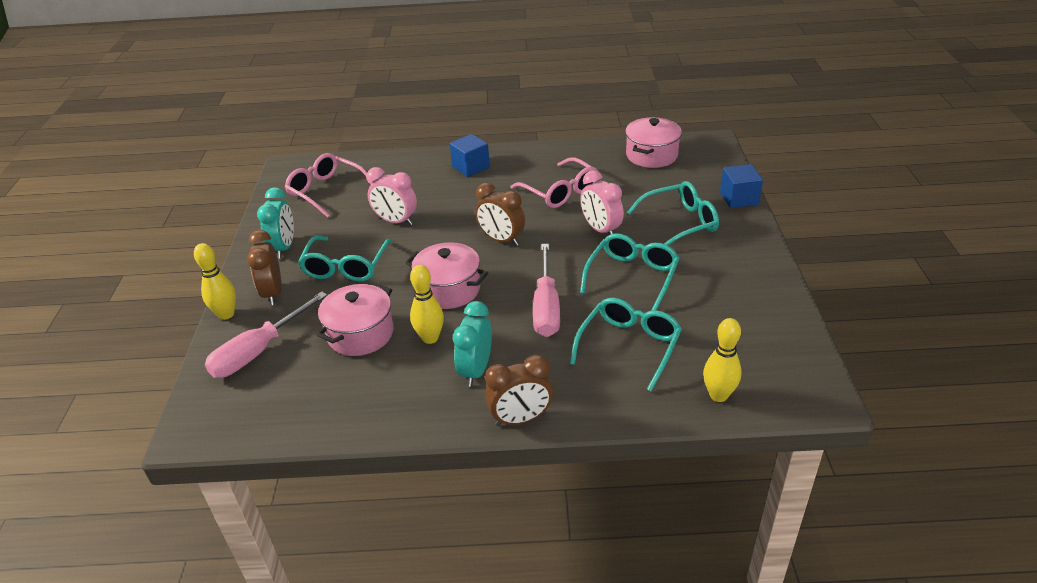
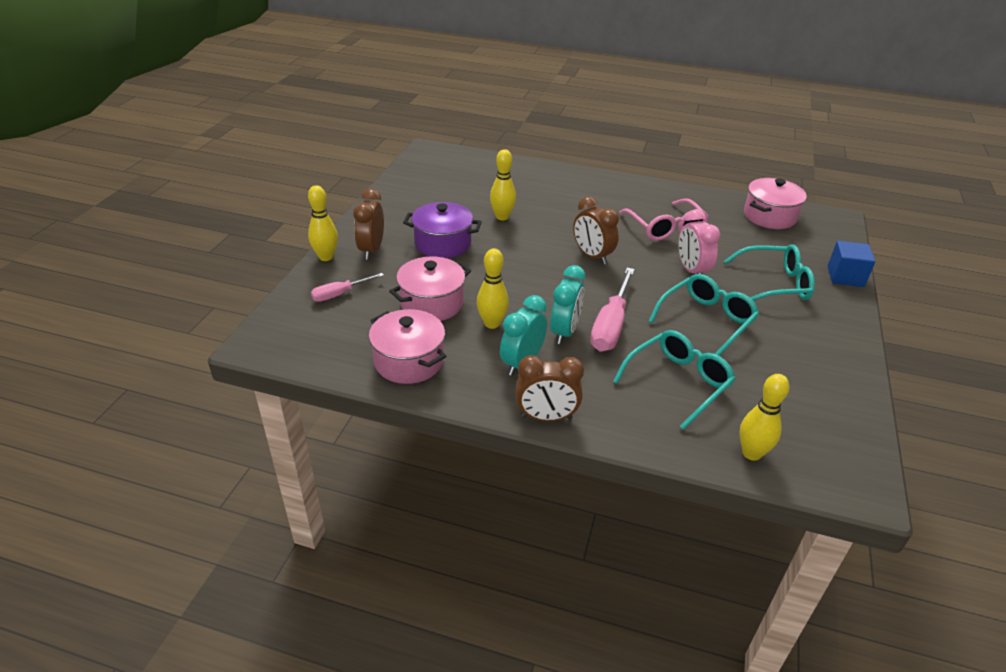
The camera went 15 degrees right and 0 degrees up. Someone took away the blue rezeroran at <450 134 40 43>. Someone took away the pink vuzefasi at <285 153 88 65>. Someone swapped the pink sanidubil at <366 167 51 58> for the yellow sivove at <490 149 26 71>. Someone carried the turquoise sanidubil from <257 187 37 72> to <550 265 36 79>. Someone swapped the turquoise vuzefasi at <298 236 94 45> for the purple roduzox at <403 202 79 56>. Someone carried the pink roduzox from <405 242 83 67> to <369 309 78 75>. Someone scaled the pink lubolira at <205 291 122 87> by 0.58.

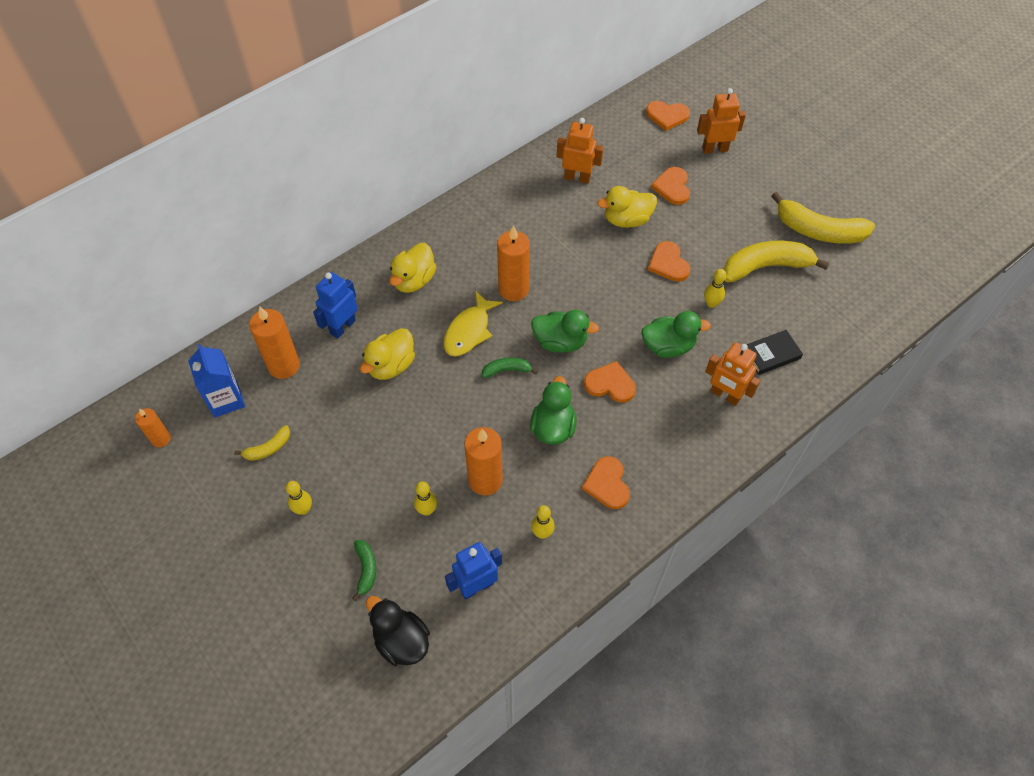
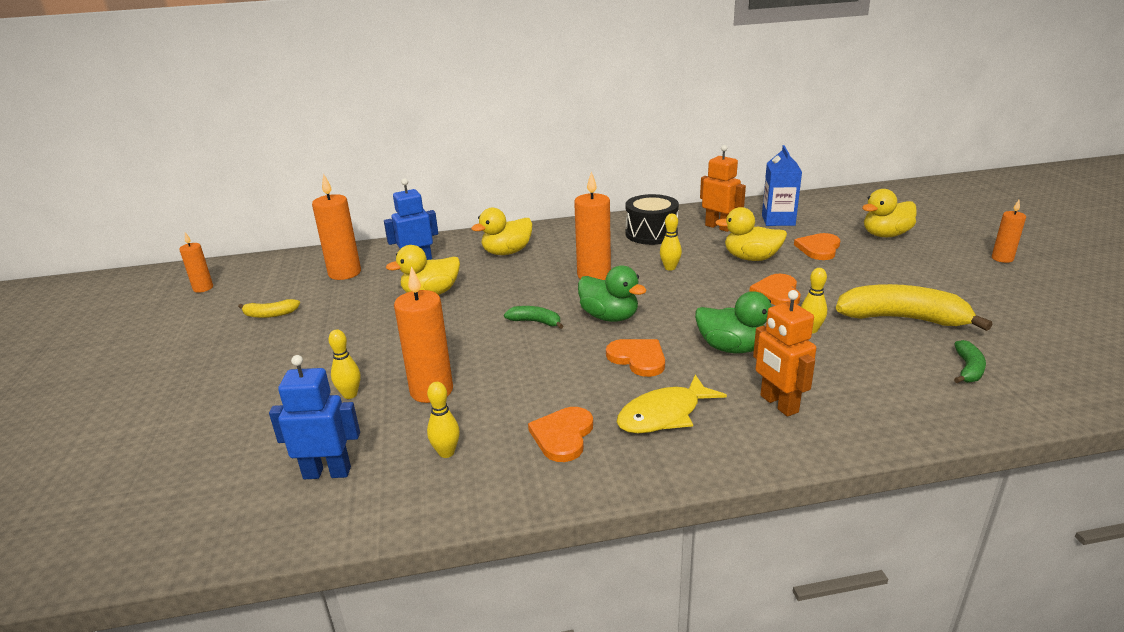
The camera went 30 degrees right and 30 degrees down. Someone swapped the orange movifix at <697 88 49 66> for the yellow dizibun at <862 189 55 48>. Someone took away the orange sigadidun at <646 101 44 30>. Someone took away the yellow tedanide at <772 192 103 52>. Someone carried the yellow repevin from <444 291 59 65> to <617 374 110 59>. Someone took away the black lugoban at <746 330 57 45>. Someone carried the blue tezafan from <188 344 57 74> to <762 145 40 81>. Someone took away the green dizibun at <530 376 47 69>. Someone carried the yellow sivove from <286 481 26 34> to <660 214 22 57>. Someone carried the green tedanide from <353 540 23 61> to <954 340 32 43>. Someone took away the black dizibun at <366 596 64 70>. Someone put down the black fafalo at <625 194 54 51>. Someone put down the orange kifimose at <992 200 34 63>.

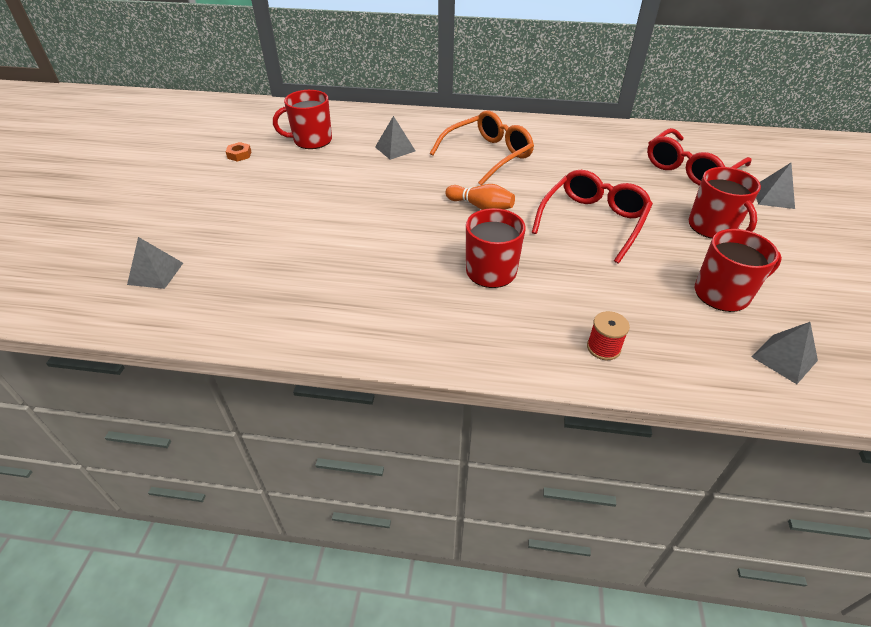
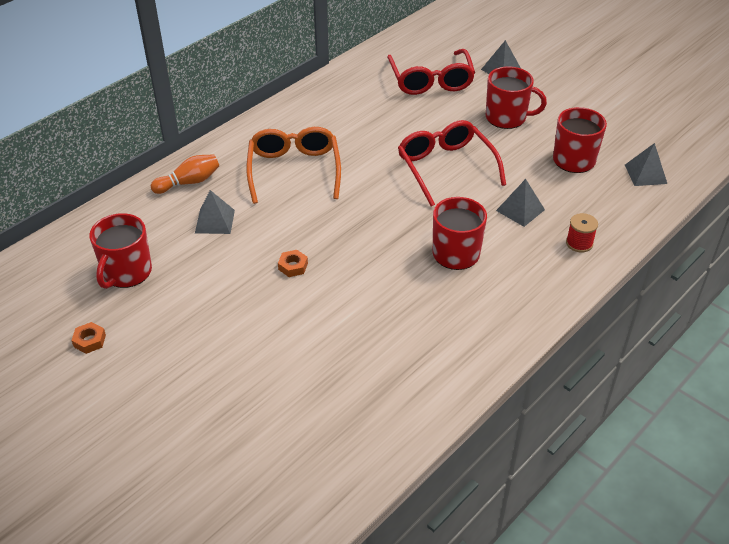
The camera went 55 degrees left and 0 degrees up. Someone carried the orange sivove from <445 184 70 26> to <151 154 68 40>. Someone carried the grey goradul from <127 237 56 52> to <496 179 49 48>. Someone put down the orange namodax at <278 250 30 27>.

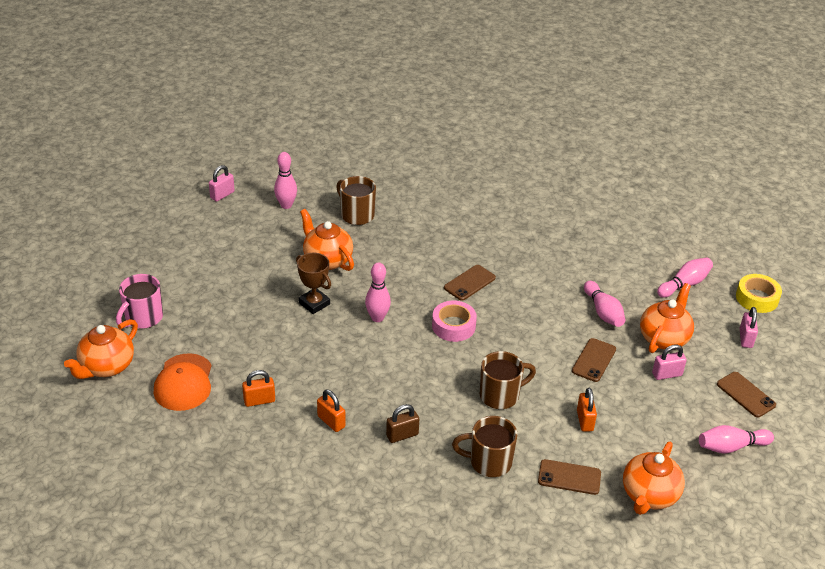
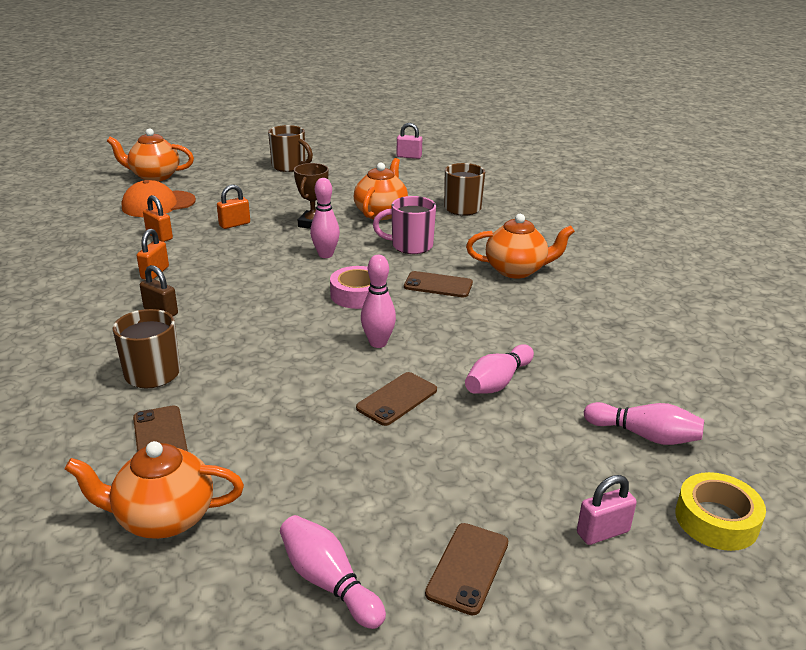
The camera went 60 degrees right and 10 degrees down. Someone carried the pink sivove from <274 152 23 57> to <361 255 35 93>. Someone carried the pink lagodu from <116 274 47 55> to <373 196 63 58>. Someone carried the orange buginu from <640 283 54 70> to <466 214 109 65>. Someone rotated the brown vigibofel at <572 338 44 44> by 45 degrees counterclockwise. Someone took away the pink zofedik at <652 344 35 36>. Someone carried the brown lagodu from <480 351 56 58> to <268 125 45 47>. Someone carried the orange zofedik from <577 388 20 43> to <217 185 33 44>.

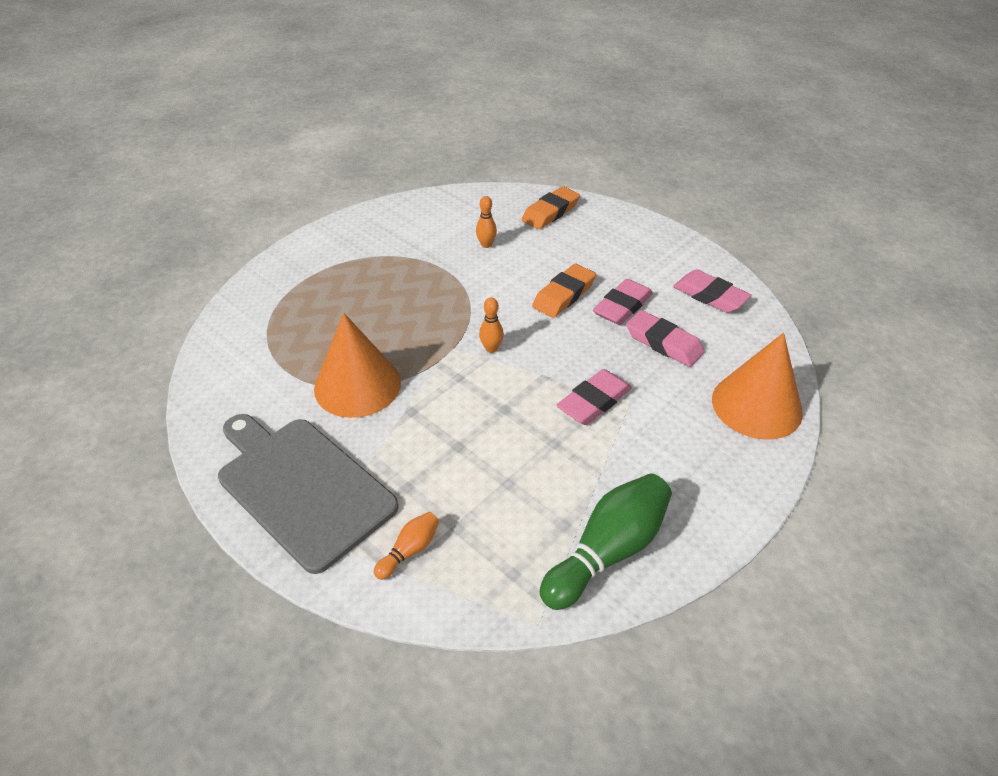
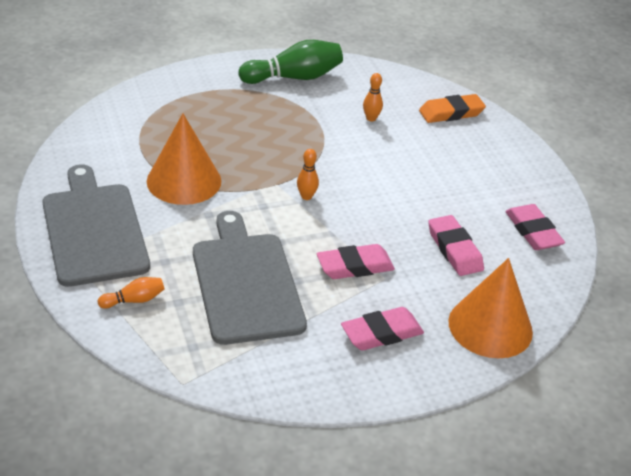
The camera went 25 degrees right and 5 degrees down. Someone took away the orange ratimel at <532 264 64 54>. Someone carried the pink ratimel from <593 279 60 46> to <341 307 83 43>. Someone carried the green sivove from <540 473 132 137> to <239 40 104 44>. Someone put down the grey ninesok at <193 211 114 134>.

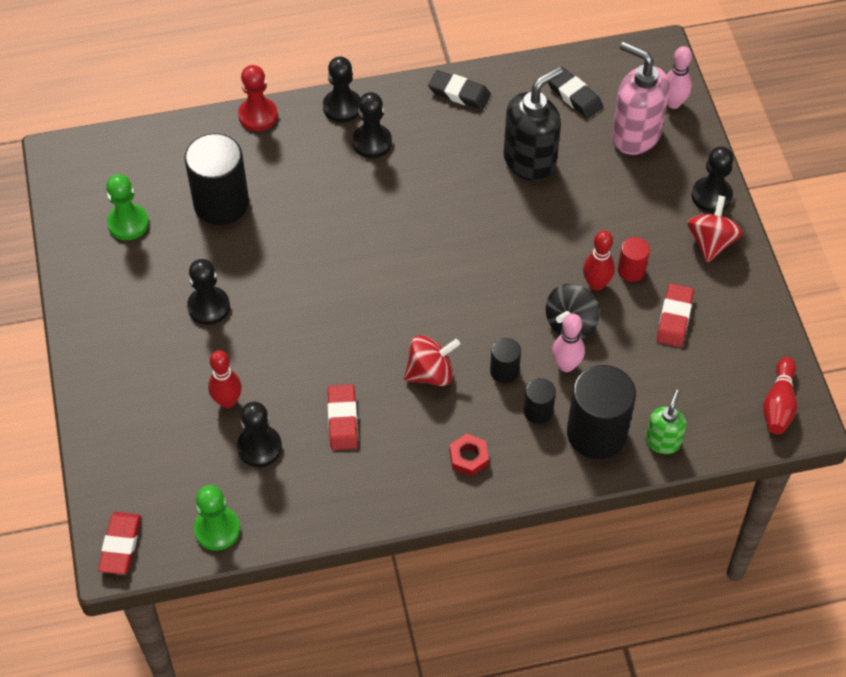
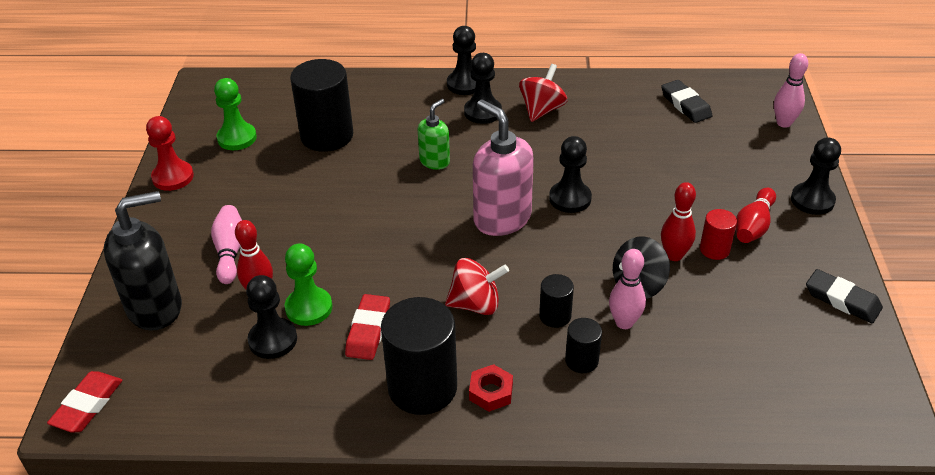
The camera went 15 degrees right and 15 degrees down. Someone carried the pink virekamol from <612 41 58 114> to <473 99 61 137>. Someone carried the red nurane from <238 65 40 66> to <146 116 48 75>. Someone carried the black virekamol from <504 67 59 114> to <104 191 78 139>. Someone carried the black ratimel from <428 70 63 40> to <806 269 77 54>. Someone carried the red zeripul from <687 195 56 68> to <519 64 48 58>. Someone carried the black nurane from <187 259 43 66> to <549 136 43 77>. Someone took away the red ratimel at <657 284 37 63>. Someone carried the red sivove from <763 357 34 77> to <736 188 40 55>. Someone carried the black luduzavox from <567 365 69 94> to <381 297 76 118>. Someone carried the green virekamol from <645 390 42 64> to <418 99 32 71>. Someone carried the green nurane from <194 485 46 66> to <285 244 47 82>. Someone put down the pink sivove at <211 205 31 79>.

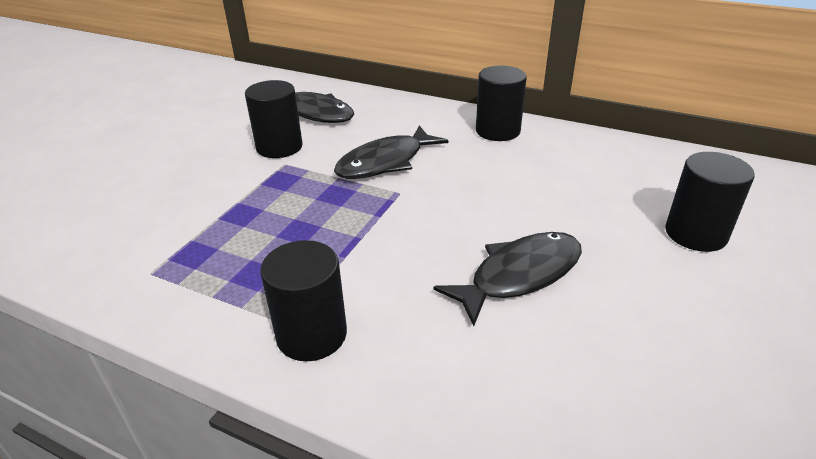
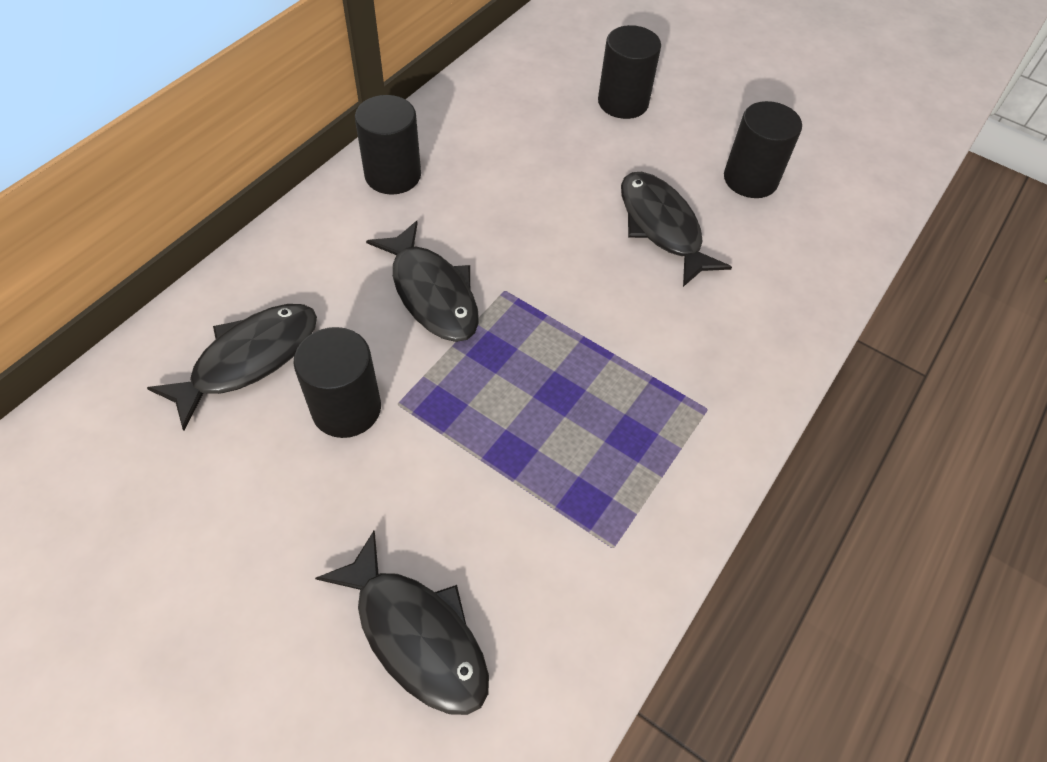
The camera went 85 degrees left and 20 degrees up. Someone carried the black luduzavox from <260 240 87 121> to <724 101 78 97>. Someone put down the black repevin at <315 531 174 184>.

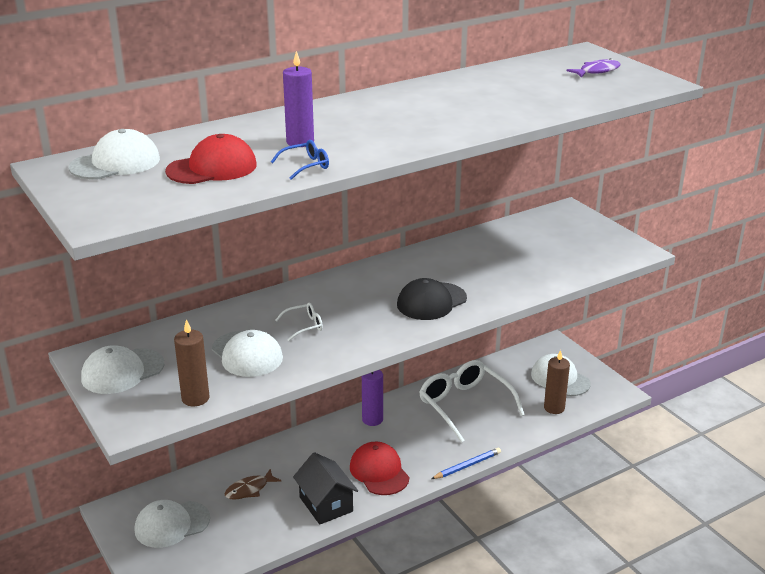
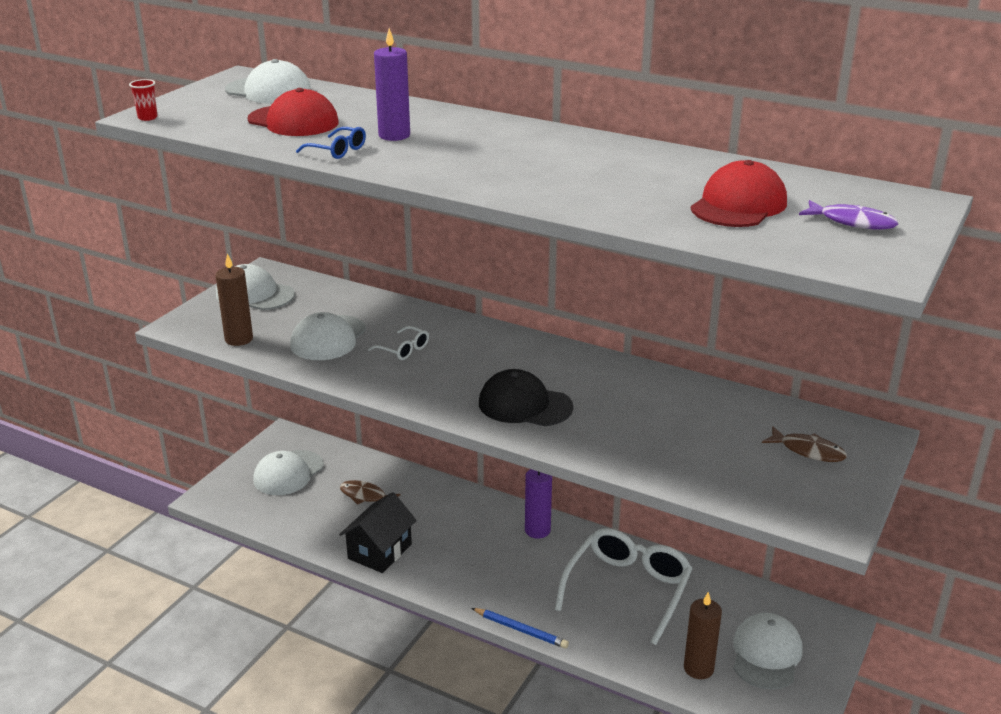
The camera went 60 degrees right and 0 degrees up. Someone carried the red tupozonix from <350 442 59 53> to <691 160 96 67>. Someone rotated the white tupozonix at <135 500 75 48> by 90 degrees counterclockwise. Someone put down the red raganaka at <129 79 29 42>. Someone put down the brown repevin at <762 426 85 36>.

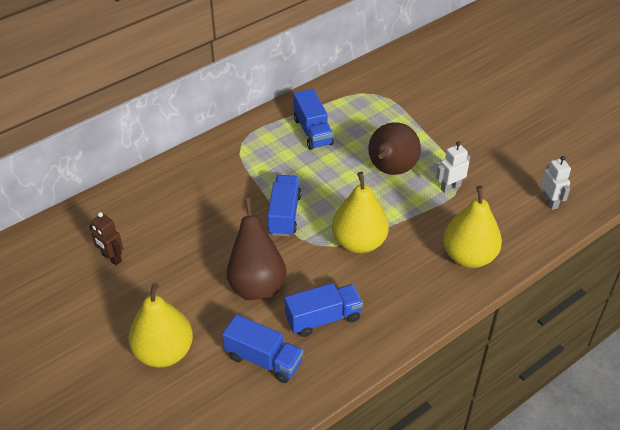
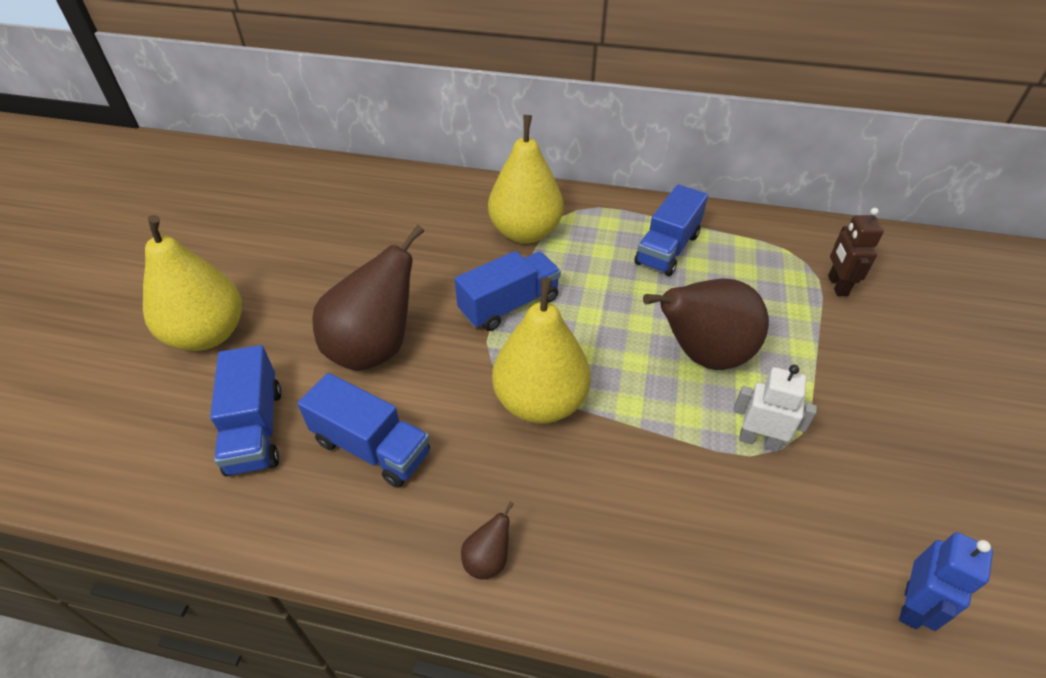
The camera went 50 degrees right and 0 degrees up. Someone repainted the white movifix at <541 156 30 54>, which became the blue movifix at <899 532 94 99>. Someone carried the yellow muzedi from <443 186 59 82> to <488 115 76 129>. Someone carried the brown movifix from <89 212 34 54> to <828 208 56 88>. Someone put down the brown muzedi at <461 501 53 79>.

